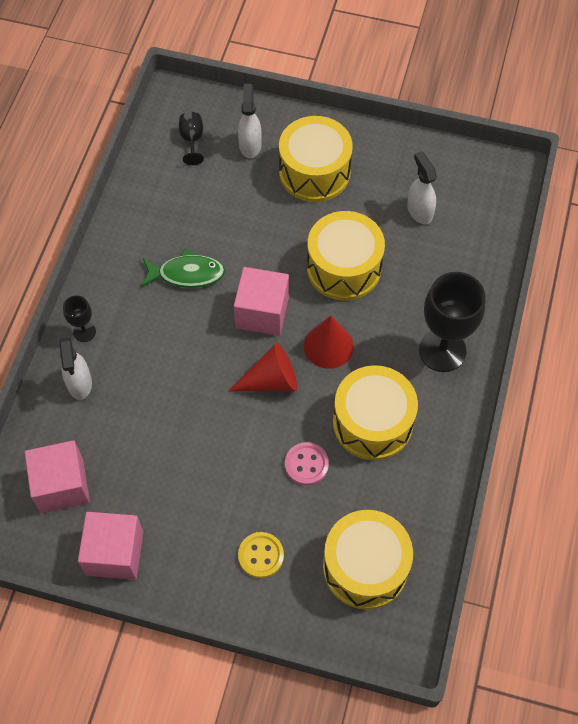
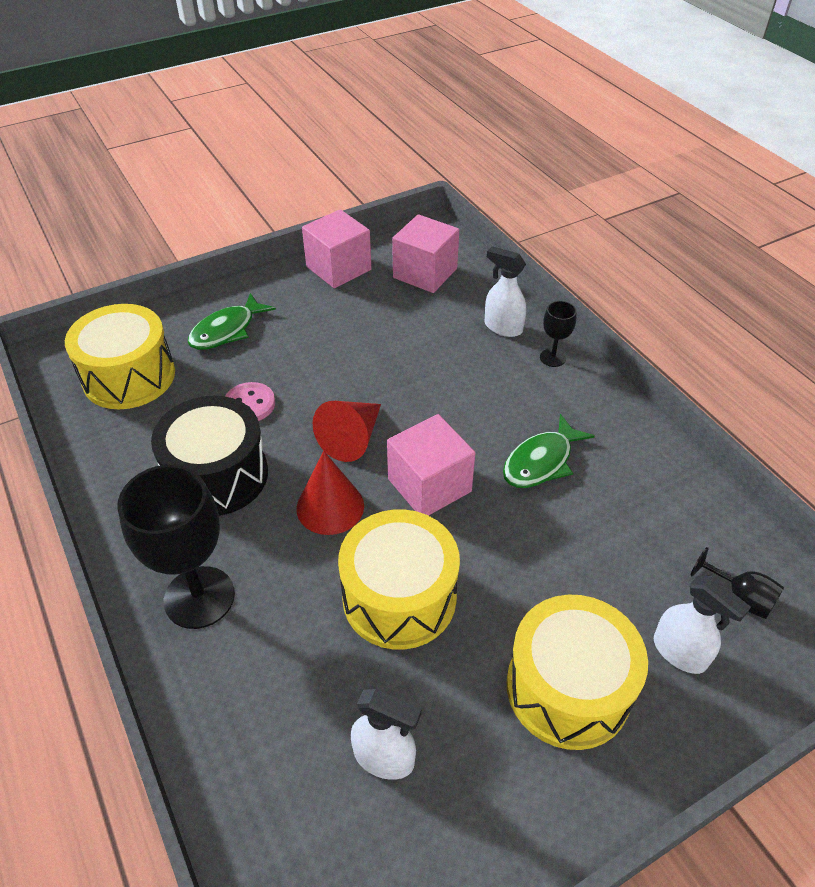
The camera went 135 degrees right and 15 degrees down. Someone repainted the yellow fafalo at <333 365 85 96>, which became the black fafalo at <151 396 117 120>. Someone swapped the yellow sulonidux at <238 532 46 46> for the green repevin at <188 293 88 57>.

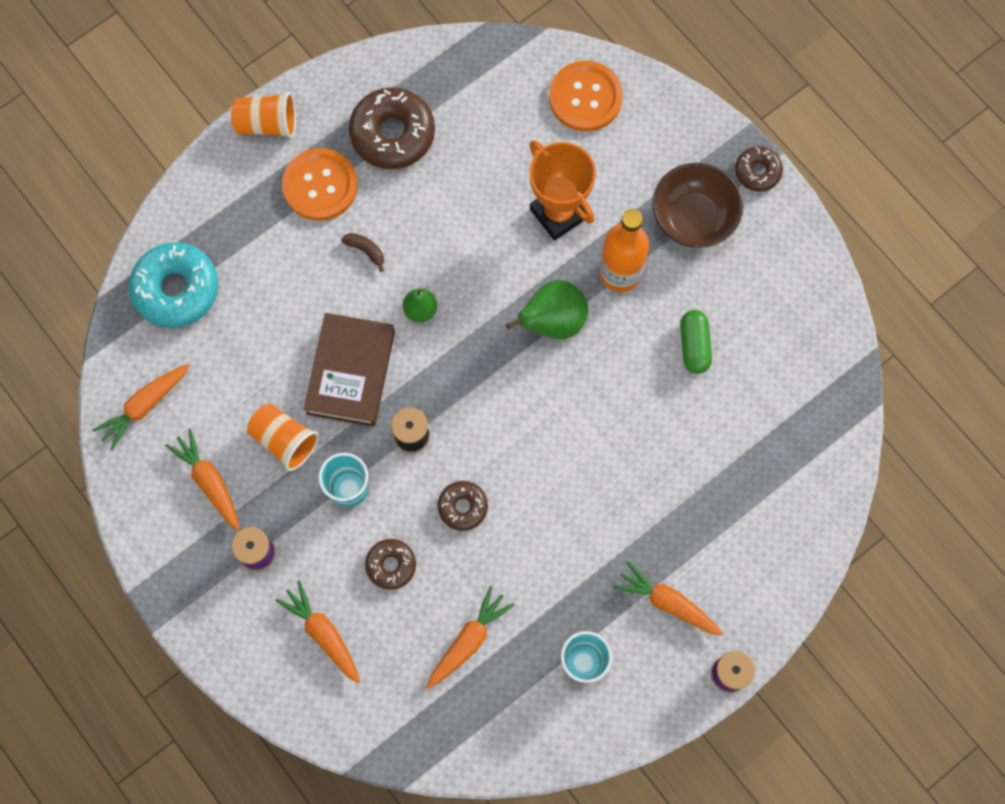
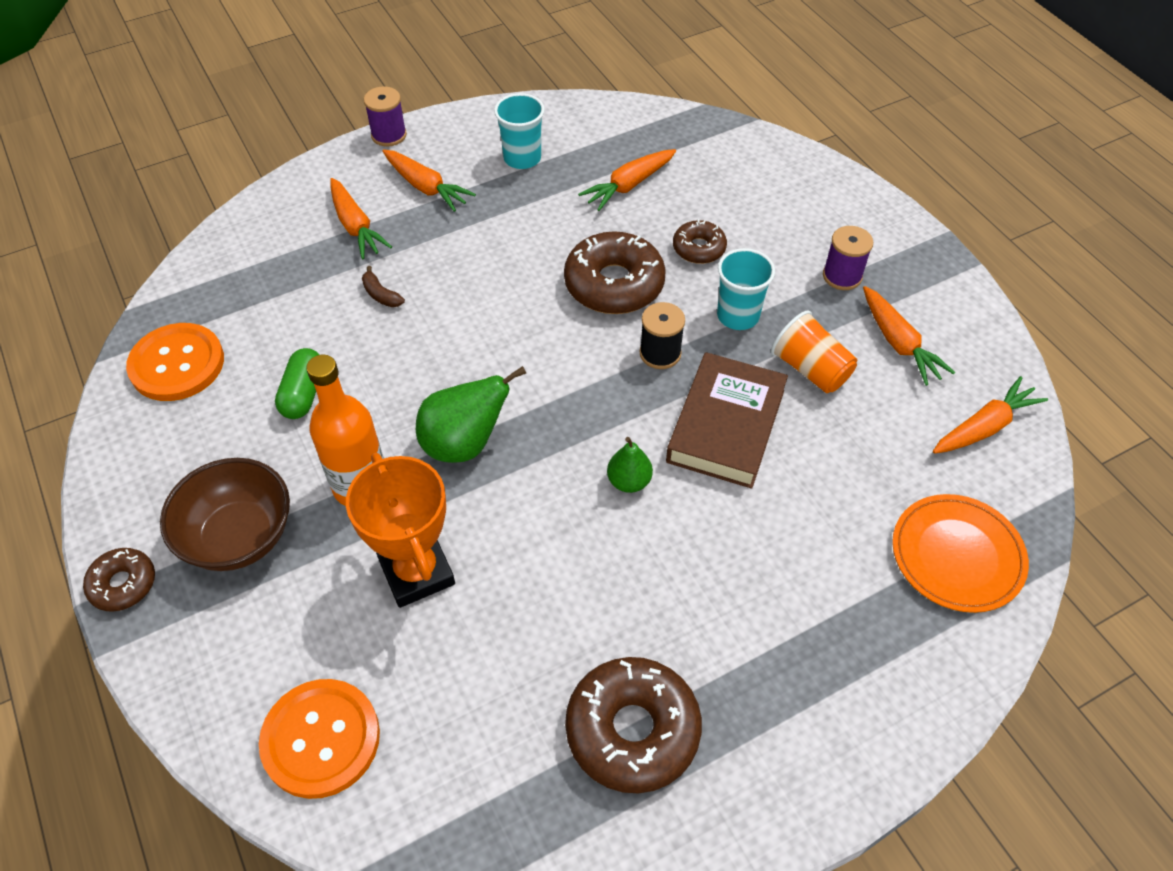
The camera went 170 degrees left and 20 degrees down. Someone took away the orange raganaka at <231 92 65 46>. Someone carried the orange sulonidux from <282 148 76 73> to <126 323 98 78>. Someone carried the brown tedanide from <341 233 43 39> to <362 266 43 41>. Someone swapped the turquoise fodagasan at <129 242 89 86> for the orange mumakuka at <892 494 137 119>. Someone scaled the brown fodagasan at <438 481 50 50> by 1.82. Someone carried the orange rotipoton from <275 580 85 103> to <330 178 62 81>.

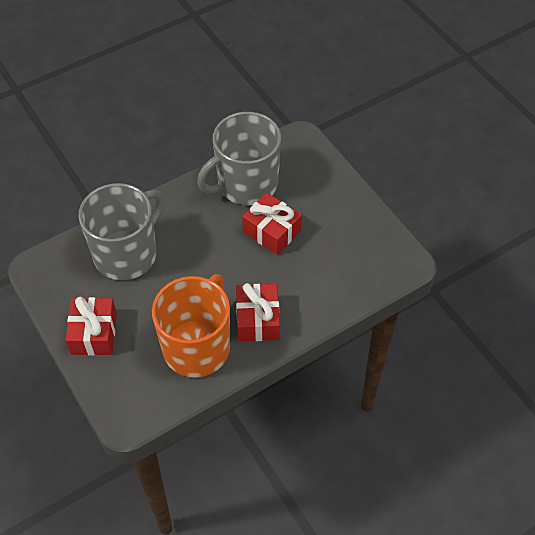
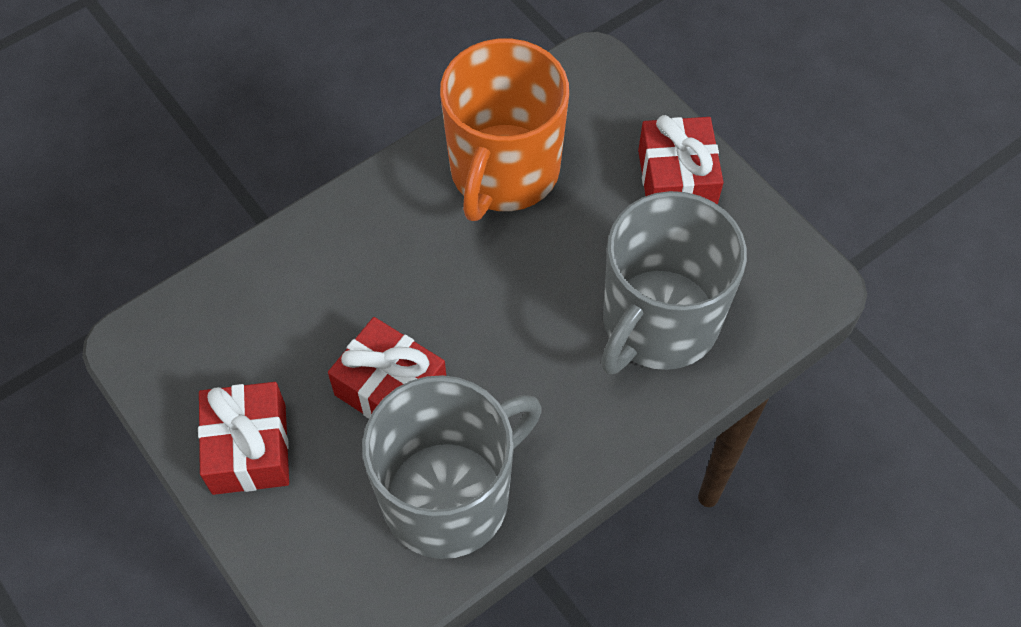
The camera went 175 degrees right and 5 degrees up. Someone carried the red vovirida from <236 283 44 59> to <198 382 91 113>.

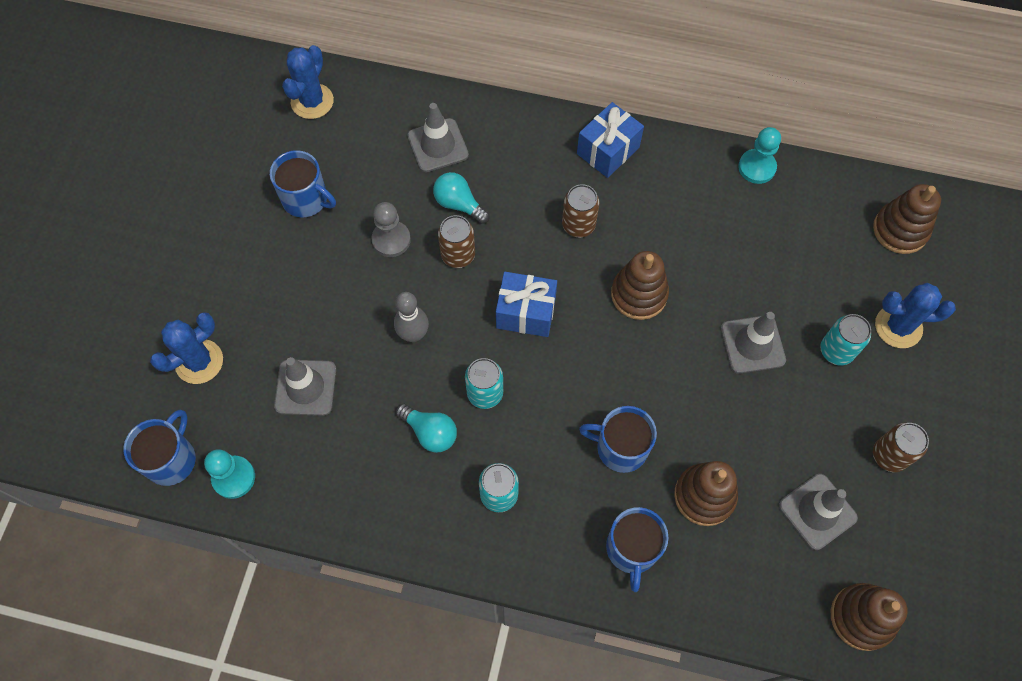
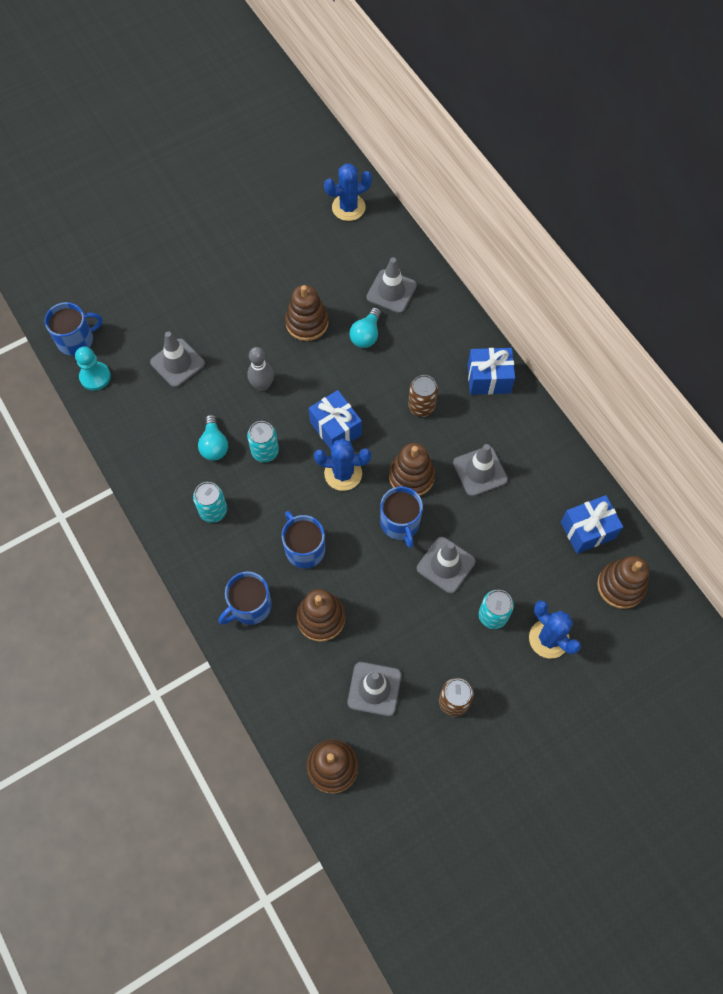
The camera went 45 degrees right and 0 degrees up. Someone took away the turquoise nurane at <738 127 43 57>. Someone carried the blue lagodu from <270 150 66 68> to <380 486 43 62>. Someone rotated the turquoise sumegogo at <433 172 57 52> by 150 degrees counterclockwise. Someone swapped the grey nurane at <371 202 40 55> for the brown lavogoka at <285 285 44 56>. Someone took away the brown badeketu at <438 215 37 53>. Someone carried the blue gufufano from <150 312 73 72> to <314 439 57 52>. Someone put down the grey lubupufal at <453 444 55 52>. Someone put down the blue vovirida at <561 495 62 59>.

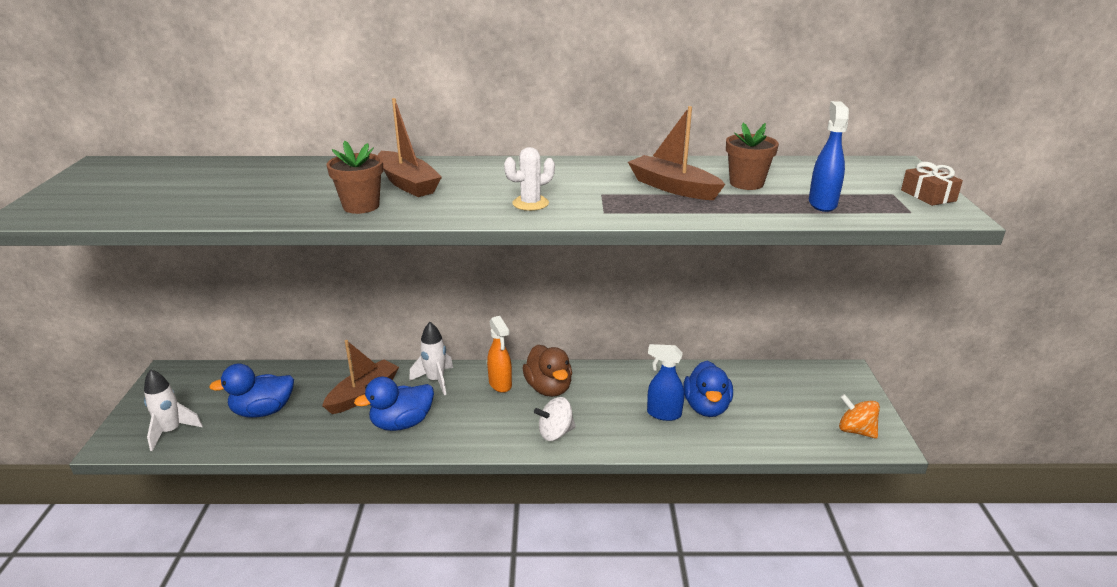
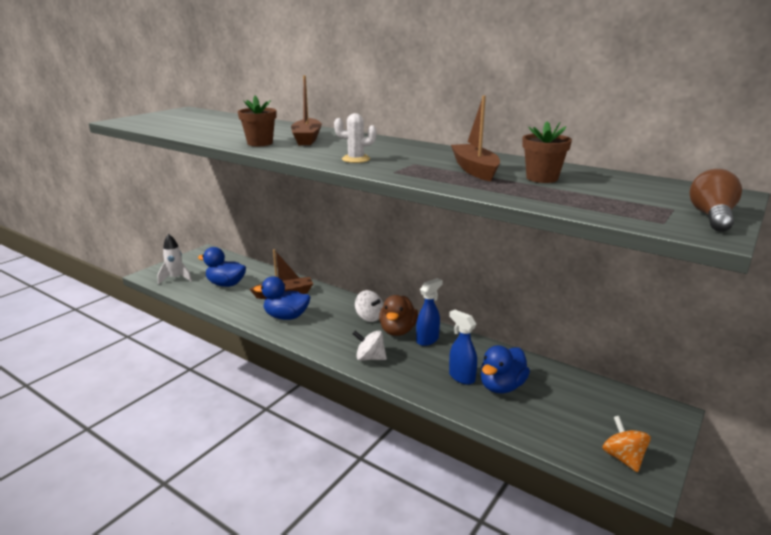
The camera went 35 degrees right and 5 degrees down. Someone carried the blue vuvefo from <809 101 40 111> to <416 278 27 68>. Someone swapped the brown vovirida at <901 162 62 44> for the brown sumegogo at <690 169 52 63>. Someone swapped the orange vuvefo at <487 316 25 77> for the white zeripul at <355 290 28 32>. Someone took away the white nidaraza at <409 322 44 73>.

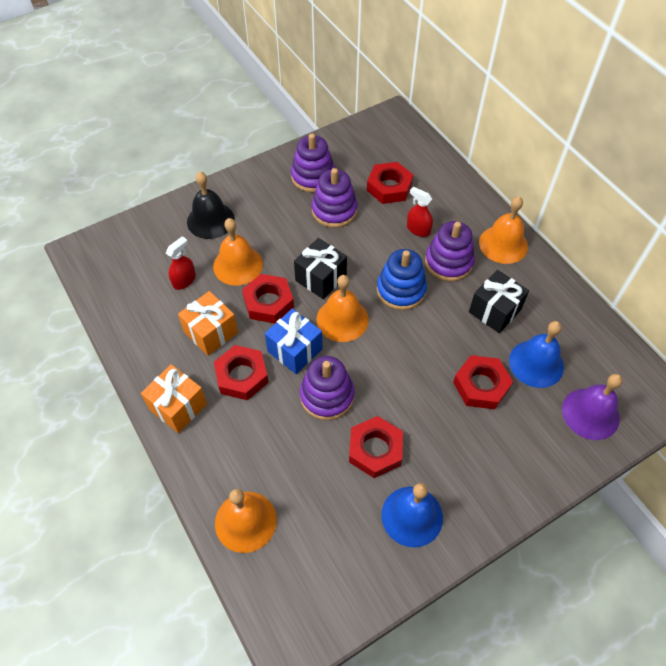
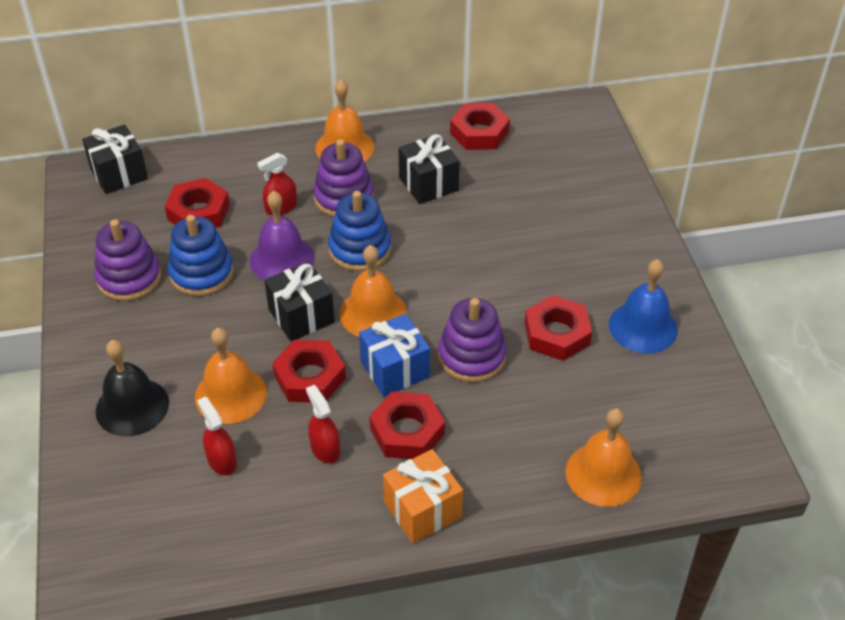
The camera went 70 degrees left and 10 degrees down. Someone repainted the purple lavogoka at <311 168 47 60>, which became the blue lavogoka at <168 215 66 81>. Someone swapped the orange vovirida at <178 291 60 65> for the red vuvefo at <306 385 34 79>. Someone took away the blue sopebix at <509 321 55 67>. Someone carried the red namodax from <453 355 60 54> to <450 103 60 47>. Someone carried the purple sopebix from <562 374 60 66> to <250 191 65 89>. Someone put down the black vovirida at <82 124 66 70>.

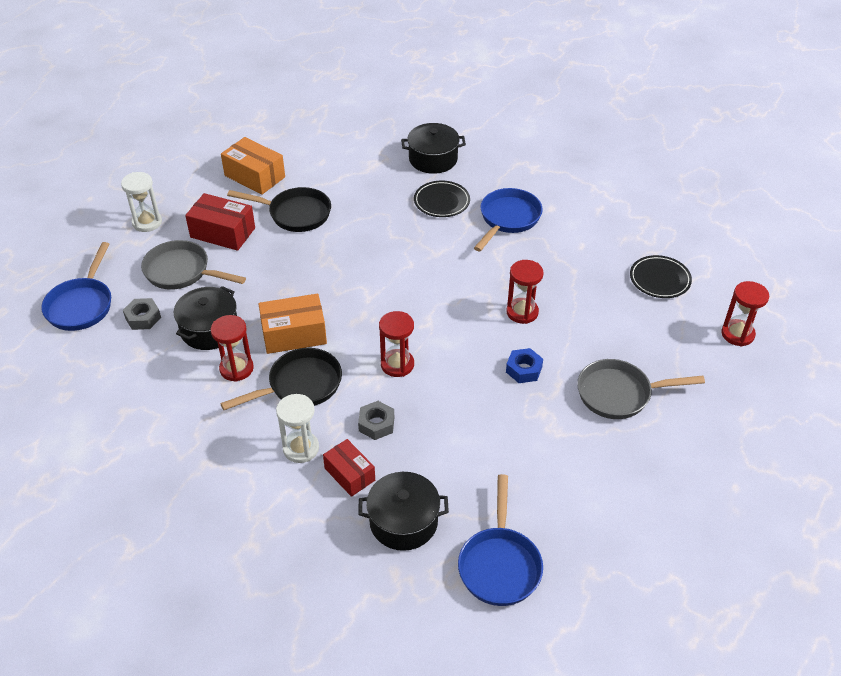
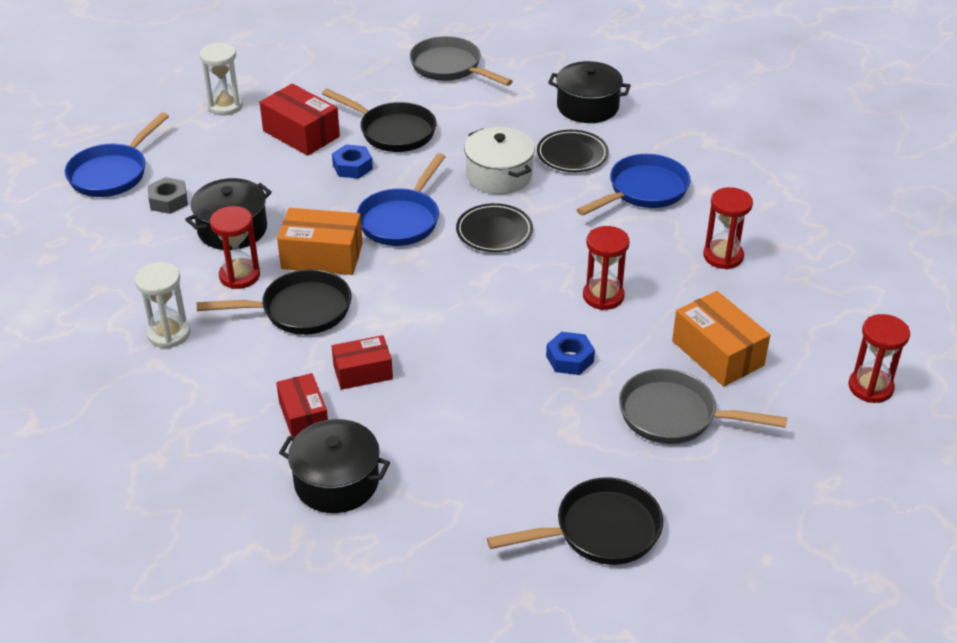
The camera went 20 degrees right and 5 degrees down. Someone carried the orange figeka from <221 137 64 58> to <672 291 98 96>. Someone carried the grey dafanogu from <141 240 105 50> to <410 36 103 50>. Someone carried the black mumakuka from <630 255 62 43> to <456 203 77 49>. Someone carried the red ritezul from <379 311 35 66> to <703 187 50 82>. Someone carried the white ritezul from <276 394 43 69> to <135 262 55 86>. Someone swapped the grey namodax at <358 401 36 39> for the red figeka at <332 335 61 55>. Someone carried the blue dafanogu from <458 474 85 132> to <357 153 88 93>. Someone put down the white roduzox at <464 127 71 67>. Someone put down the blue namodax at <332 145 41 34>. Someone put down the black dafanogu at <487 477 176 88>.

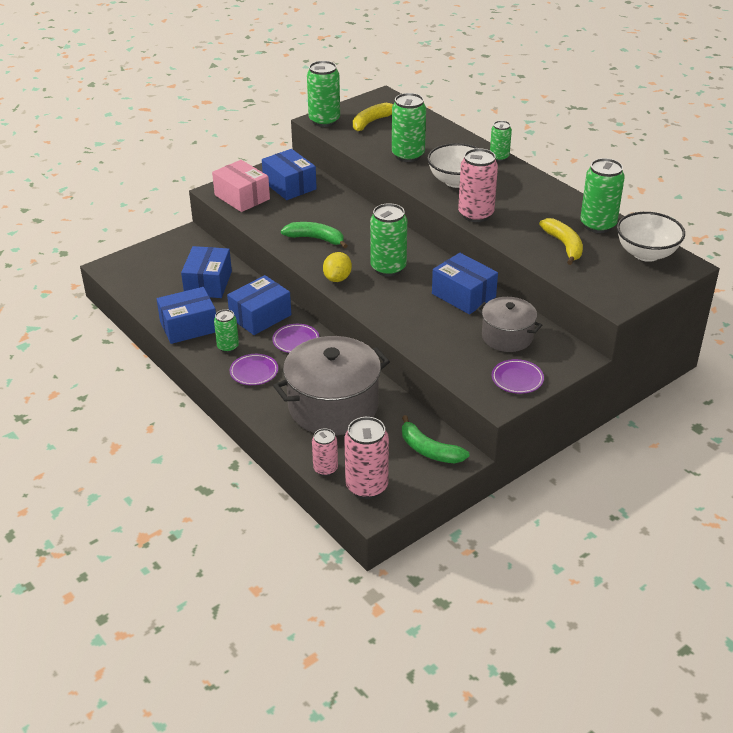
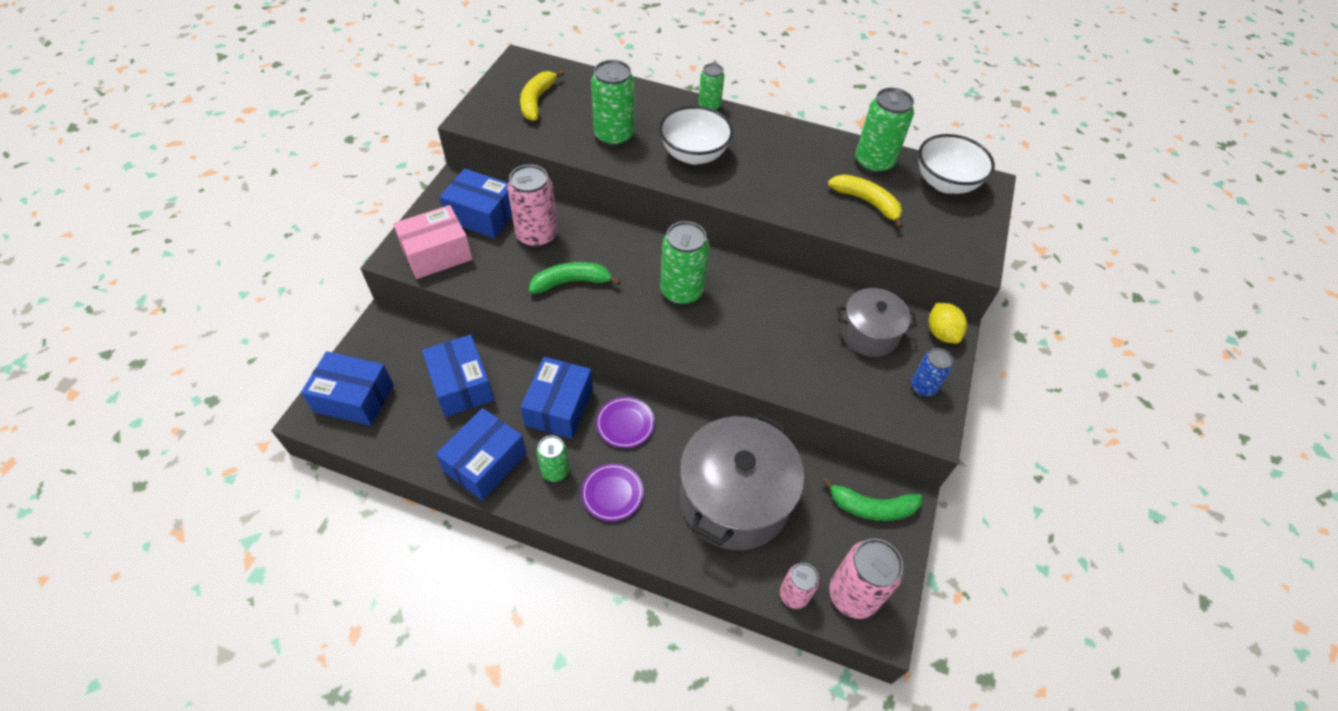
The camera went 35 degrees left and 15 degrees up. Someone took away the green badeketu at <307 61 33 66>. Someone carried the pink badeketu from <458 148 40 74> to <507 164 50 84>. Someone rotated the pink figeka at <212 160 58 52> by 45 degrees counterclockwise. Someone carried the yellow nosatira from <323 252 29 30> to <929 303 38 41>. Someone carried the blue figeka from <432 253 66 61> to <301 351 93 75>. Someone swapped the purple mumakuka at <492 359 52 35> for the blue badeketu at <911 348 42 48>.

